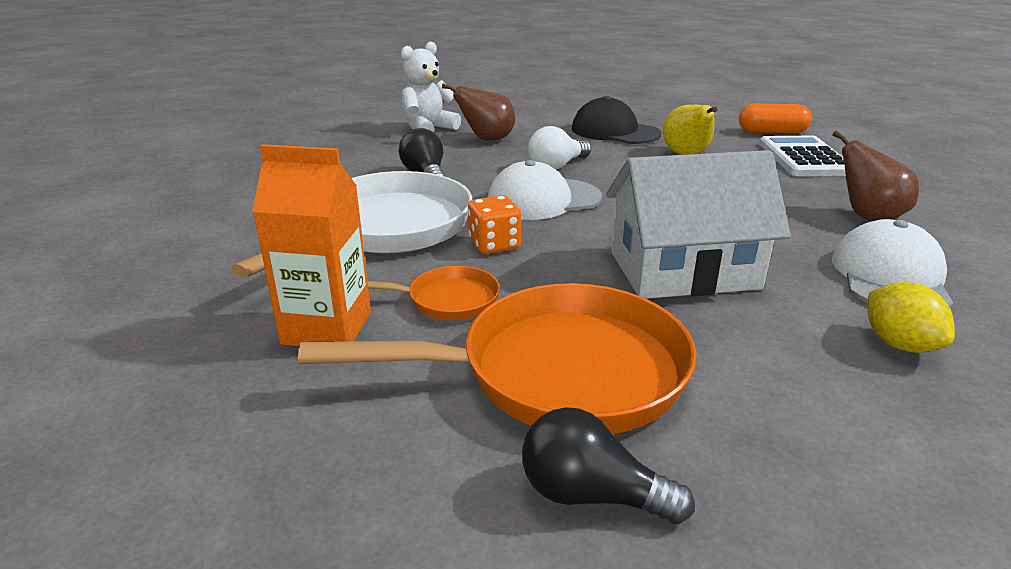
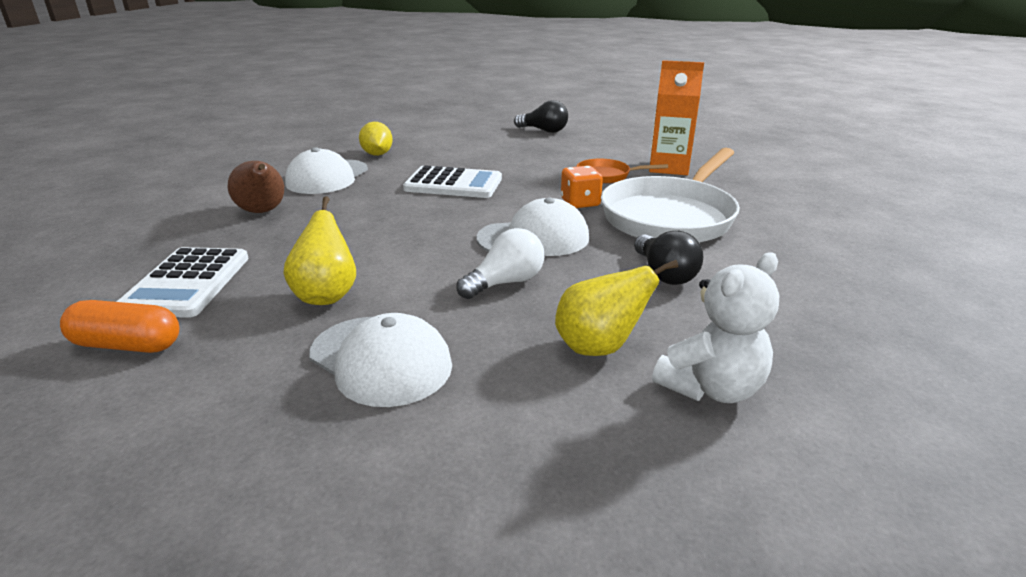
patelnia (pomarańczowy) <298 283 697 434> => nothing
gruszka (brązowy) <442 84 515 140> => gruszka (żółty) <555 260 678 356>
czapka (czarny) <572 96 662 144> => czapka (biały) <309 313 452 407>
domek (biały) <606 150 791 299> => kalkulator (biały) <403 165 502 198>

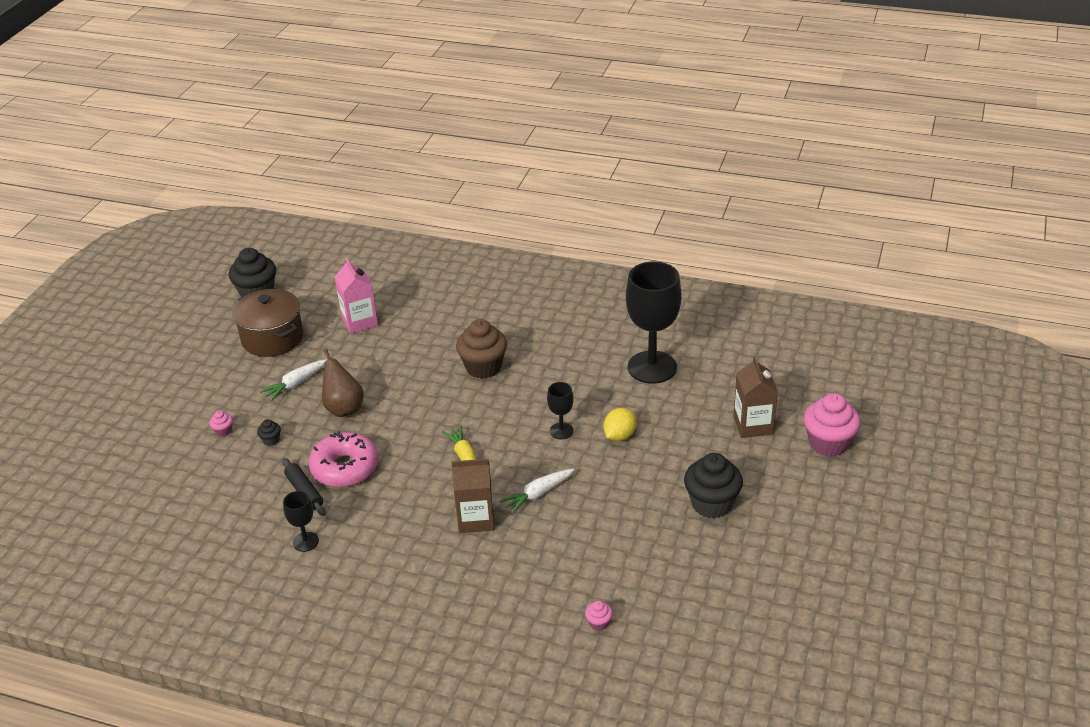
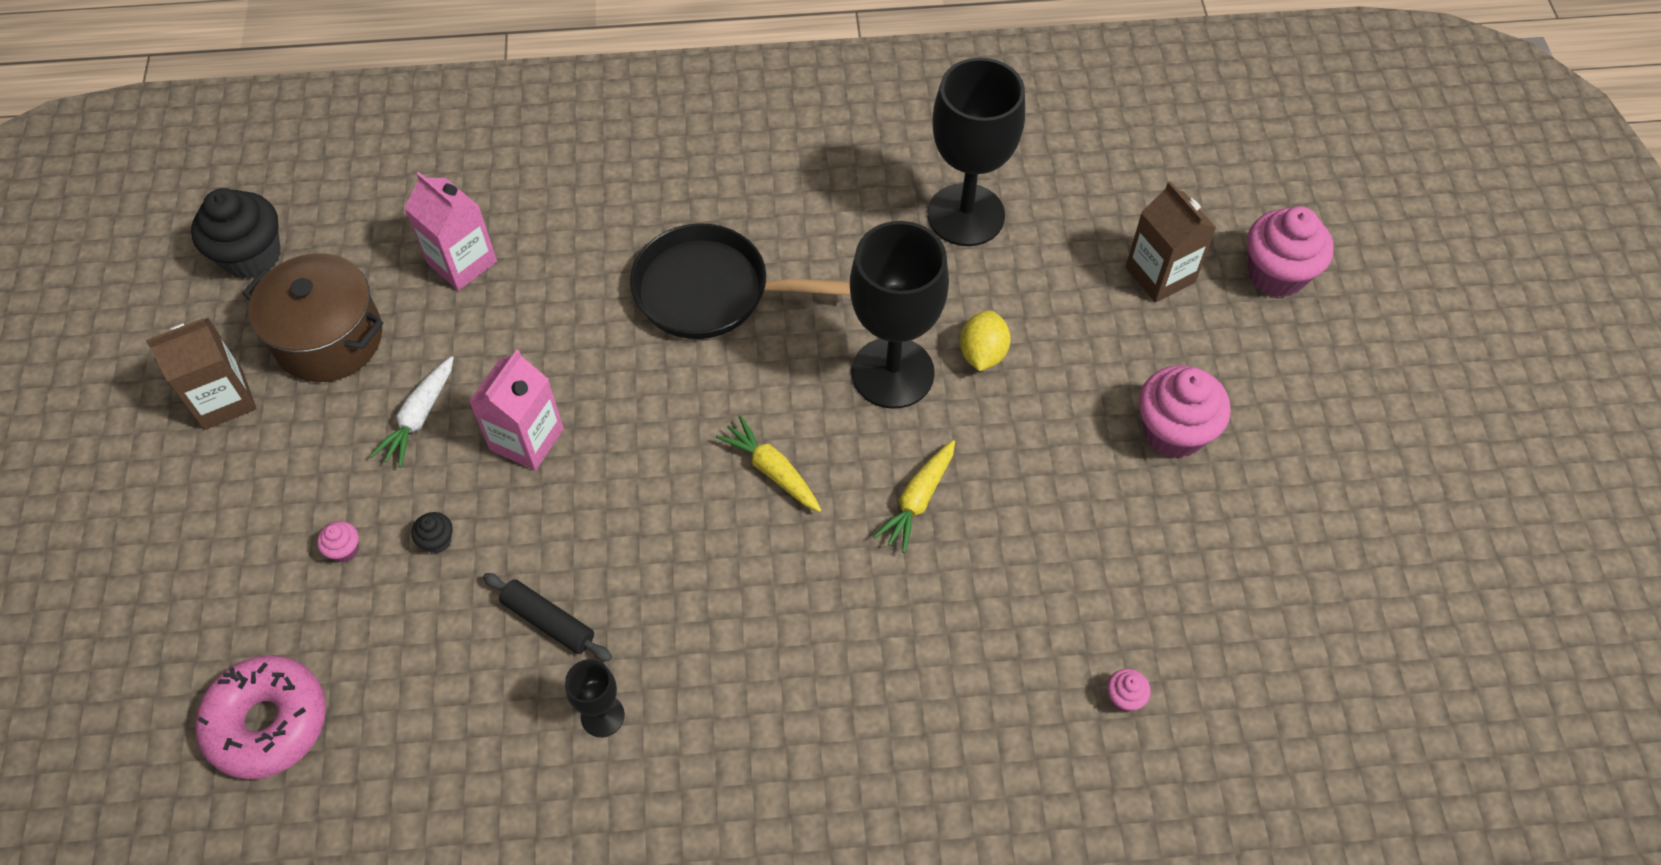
donut (różowy) <308 431 378 487> => donut (różowy) <195 656 326 779>, shifted
gruszka (brązowy) <322 349 364 417> => karton mleka (różowy) <469 349 564 471>
karton mleka (brązowy) <452 459 495 533> => karton mleka (brązowy) <146 318 257 430>, shifted
muffinka (brązowy) <456 319 507 379> => patelnia (czarny) <630 223 851 339>
marchewka (biały) <500 469 574 514> => marchewka (żółty) <873 440 955 553>
kielich (czarny) <547 382 574 439> => kielich (czarny) <850 221 949 409>, x2.16
muffinka (czarny) <684 453 743 519> => muffinka (różowy) <1139 365 1231 458>

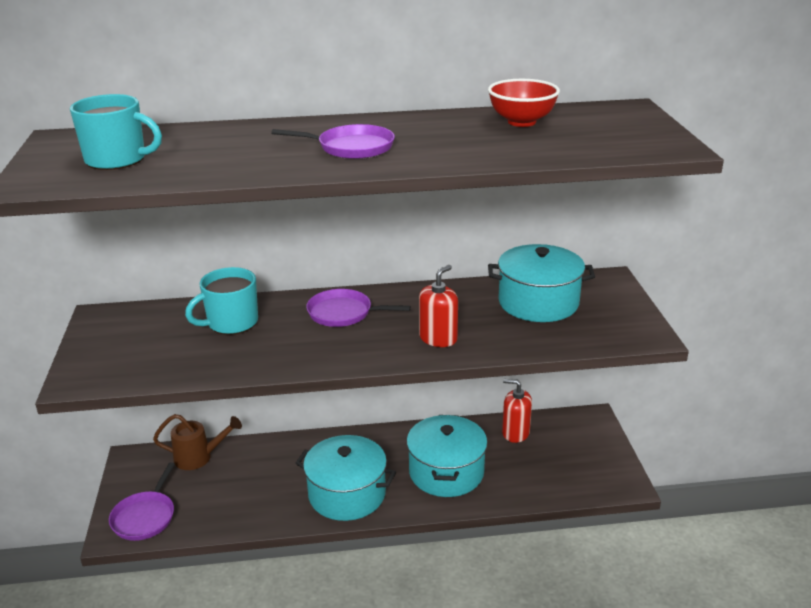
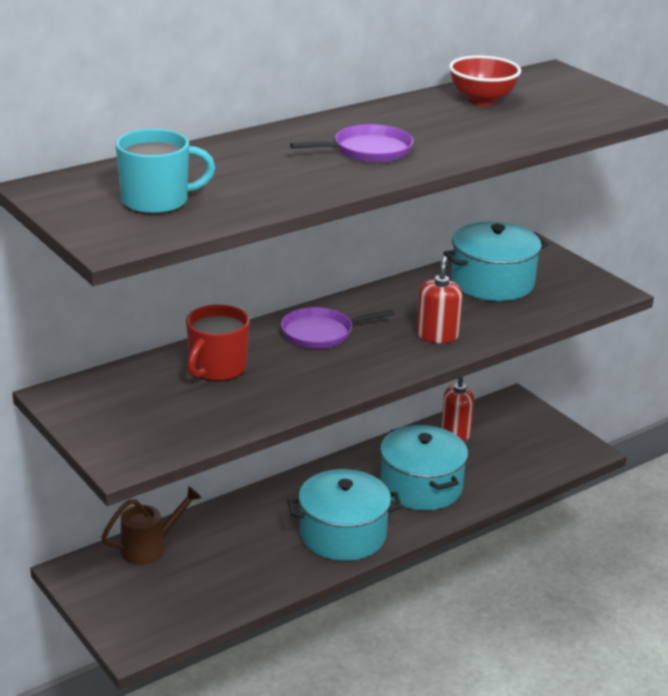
patelnia (fioletowy) <109 462 175 541> => nothing
kubek (turkusowy) <185 267 258 335> => kubek (czerwony) <186 304 250 382>

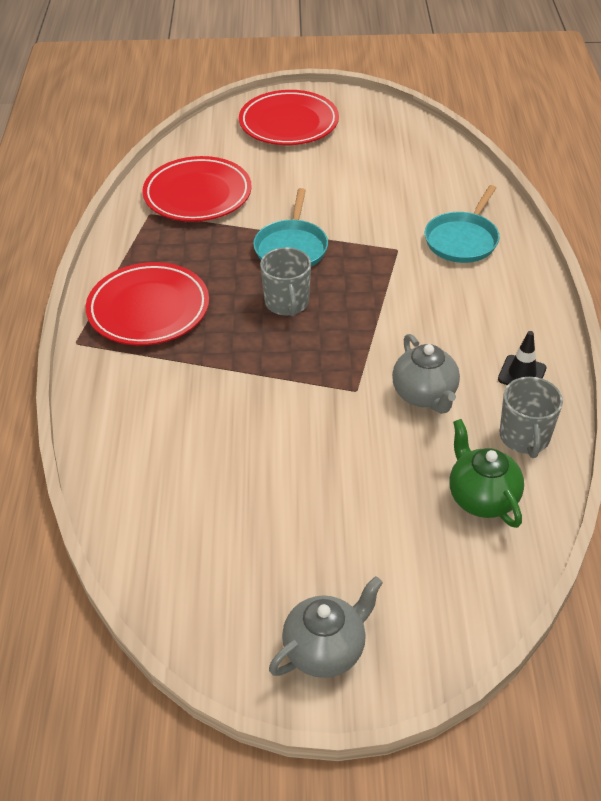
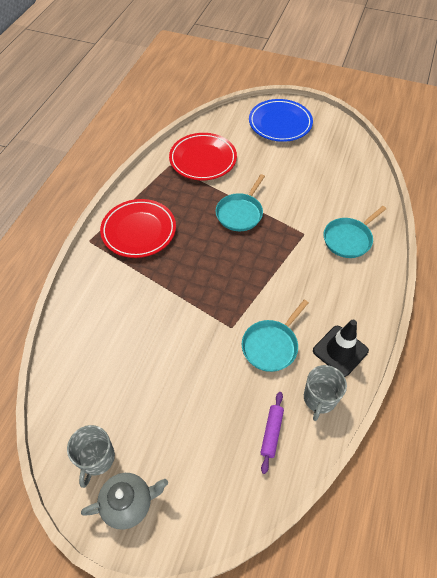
talerz (czerwony) <239 90 339 145> => talerz (niebieski) <249 99 313 142>
kubek (szary) <260 247 311 316> => kubek (szary) <67 425 115 488>, shifted
imbryk (szary) <392 334 460 414> => patelnia (turkusowy) <242 300 309 372>
imbryk (zielony) <449 419 524 528> => wałek do ciasta (fioletowy) <260 392 284 474>
pachołek (czarny) <498 331 546 385> => pachołek (czarny) <313 320 369 377>, x1.56

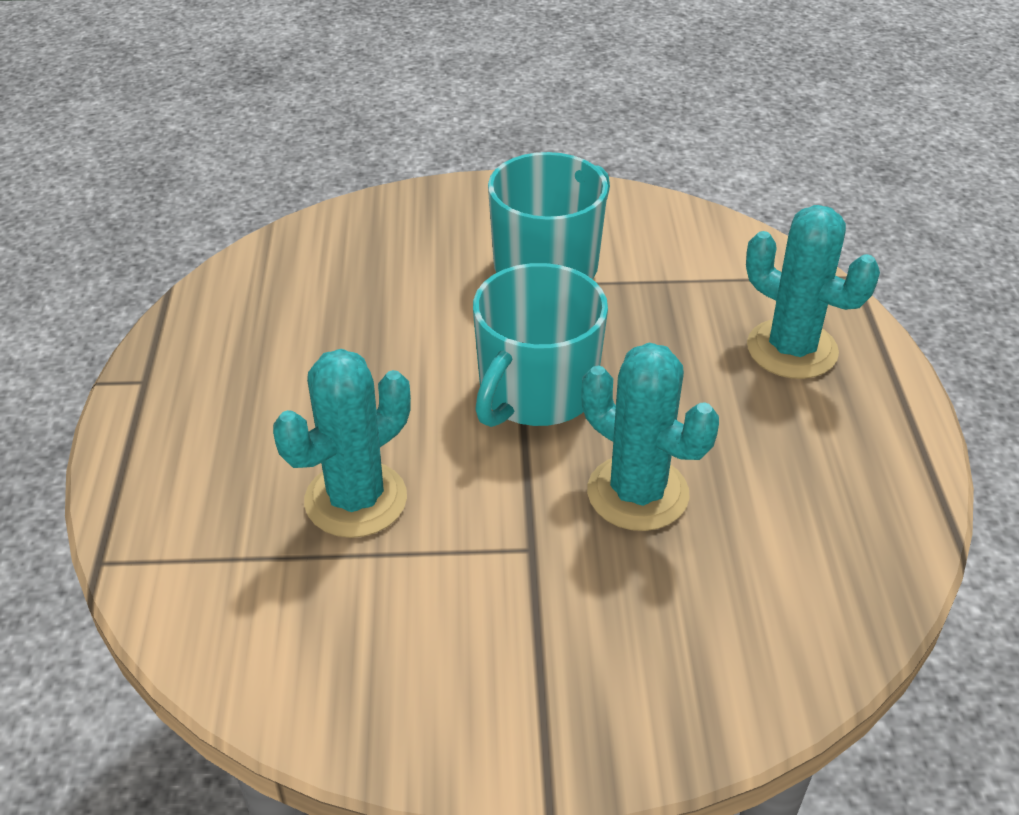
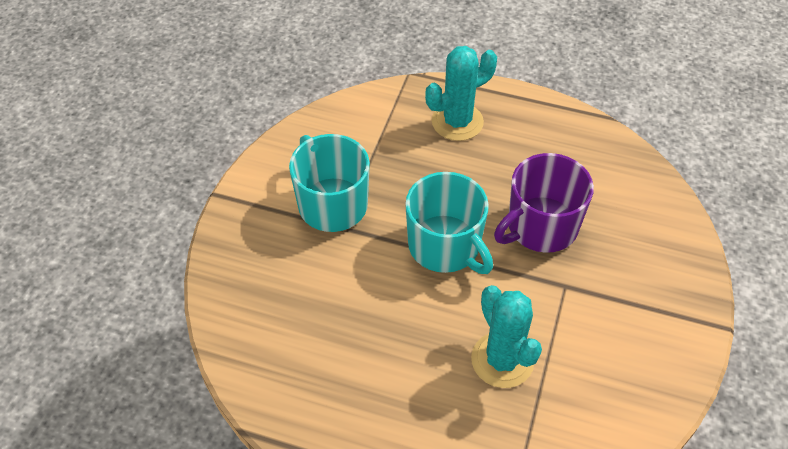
kaktus (turkusowy) <581 343 719 531> => kubek (fioletowy) <494 153 594 253>

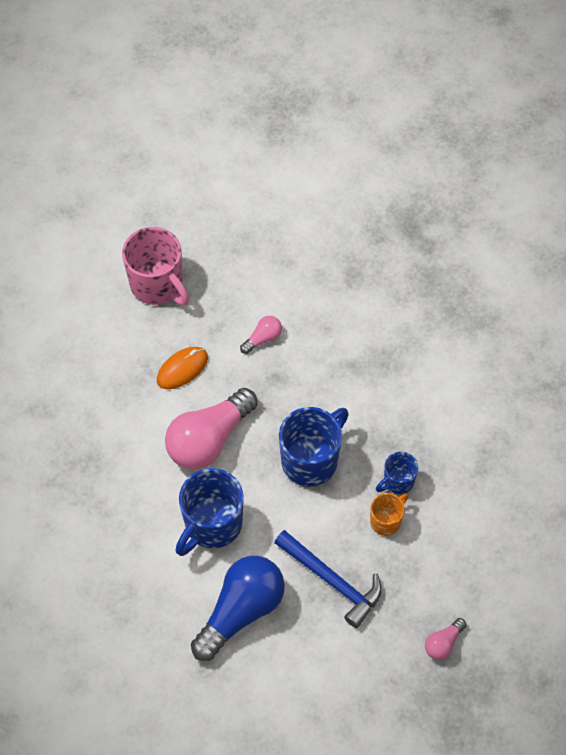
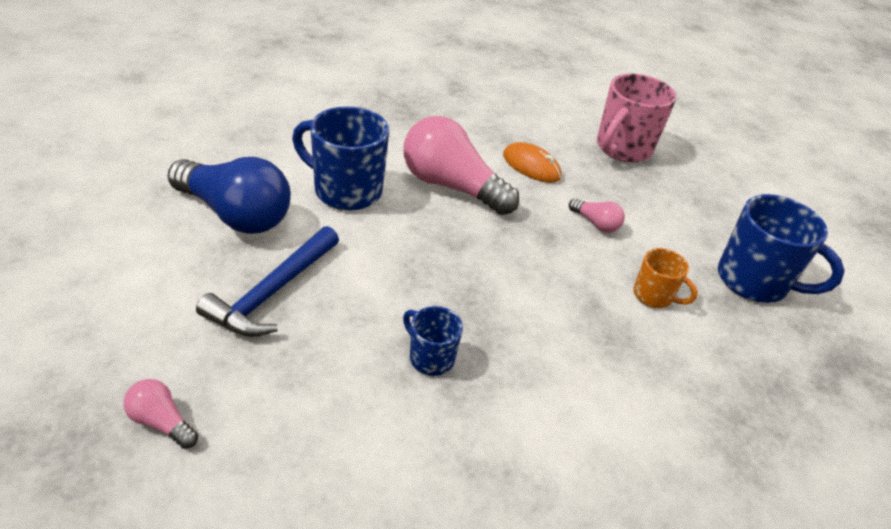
kubek (niebieski) <279 407 349 487> => kubek (niebieski) <718 194 845 303>, shifted
kubek (pomarańczowy) <370 493 408 536> => kubek (pomarańczowy) <633 248 698 308>, shifted

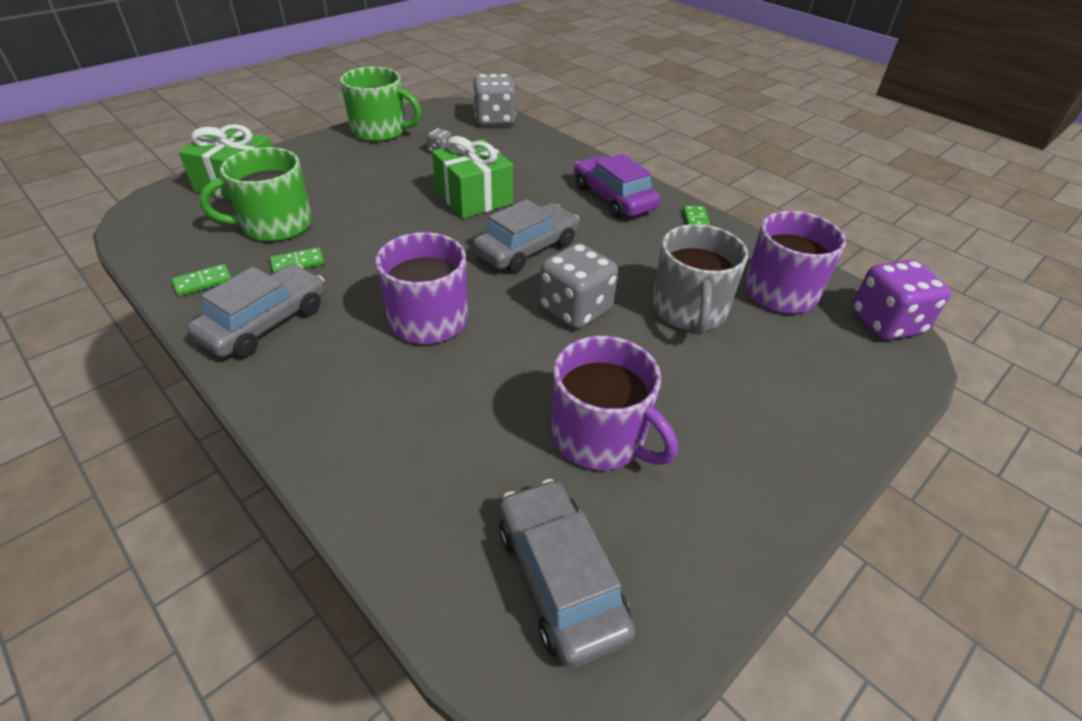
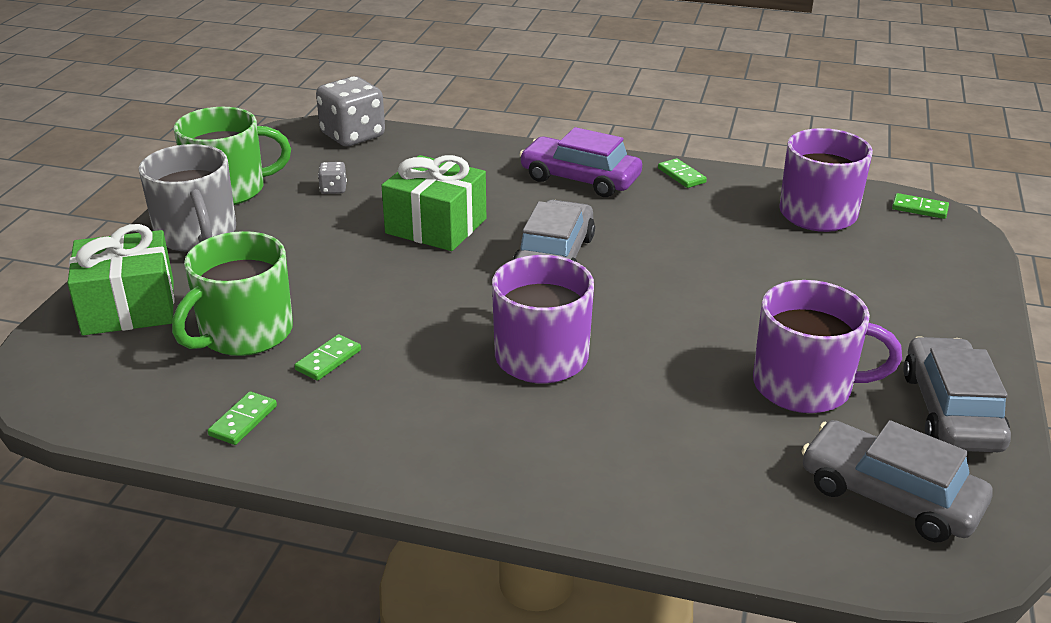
samochód (szary) <187 264 325 357> => samochód (szary) <903 336 1011 452>, shifted
kostka do gry (szary) <539 243 618 329> => nothing
kubek (szary) <652 224 748 335> => kubek (szary) <139 144 236 252>, shifted
kostka do gry (fioletowy) <852 260 951 340> => kostka domina (zielony) <892 193 949 219>

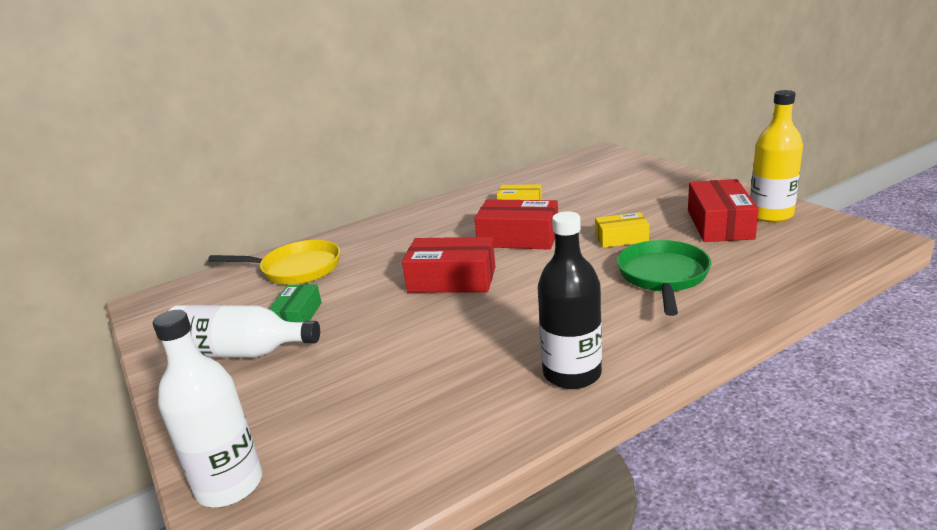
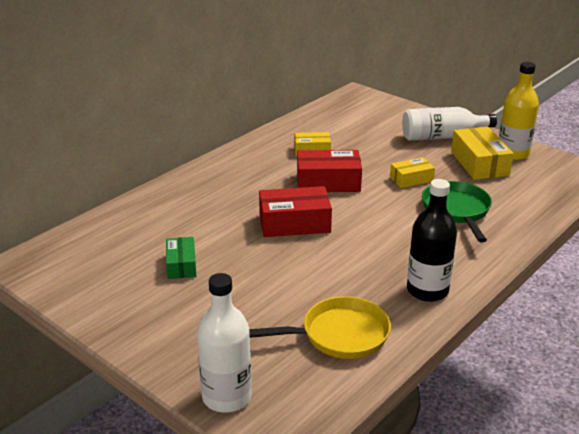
butelka (biały) <169 305 320 358> => butelka (biały) <402 107 497 141>, shifted
patelnia (żółty) <208 240 340 285> => patelnia (żółty) <249 296 391 359>, shifted
pudełko (czerwony) <688 179 759 242> => pudełko (żółty) <451 127 513 180>

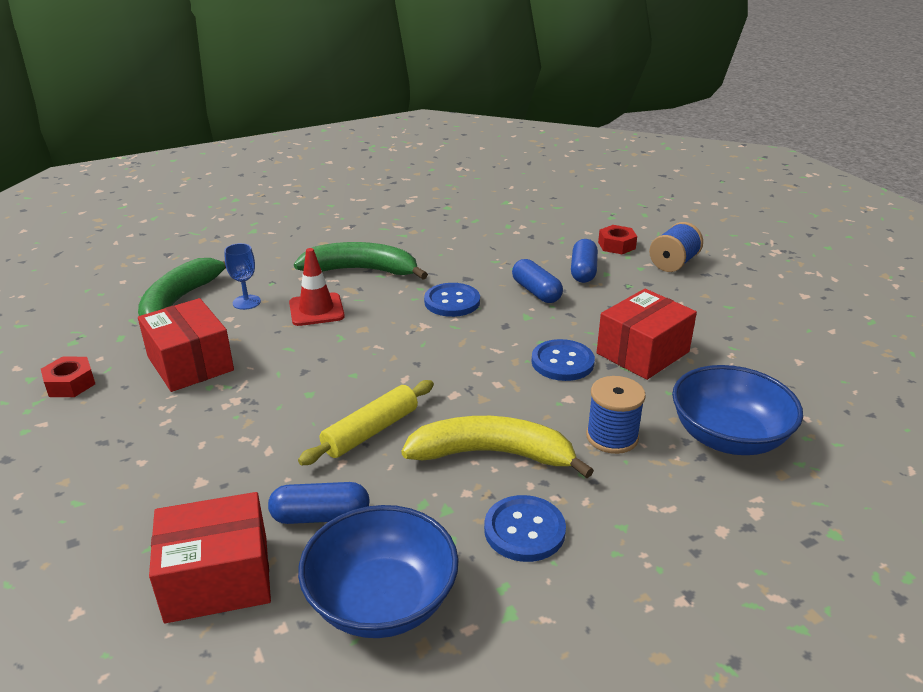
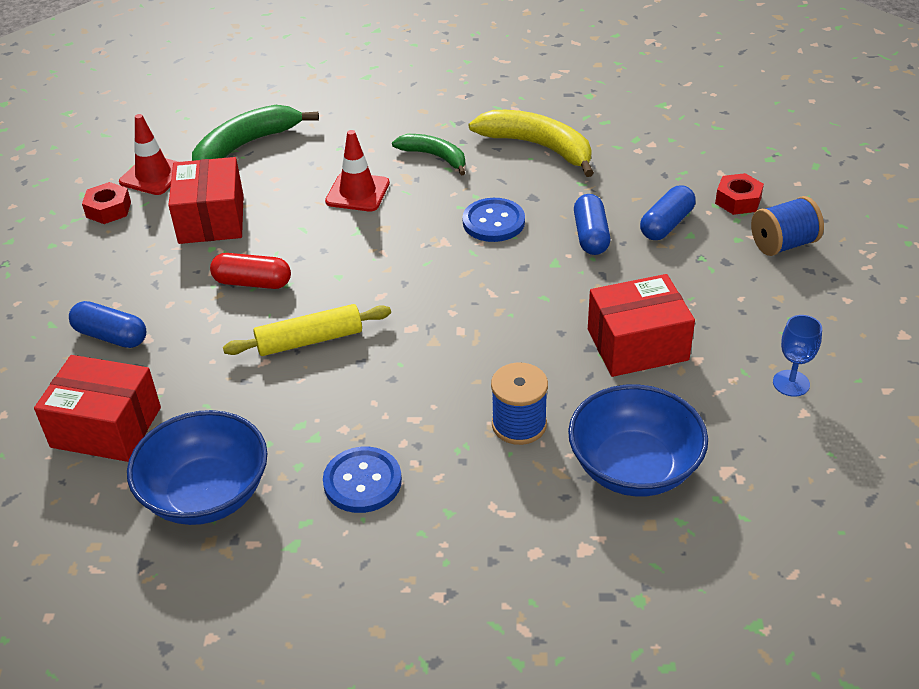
kielich (niebieski) <224 243 261 310> => kielich (niebieski) <773 315 822 397>, shifted
kapsułka (niebieski) <268 482 370 524> => kapsułka (niebieski) <69 301 146 348>, shifted
banan (zielony) <294 242 428 279> => banan (zielony) <392 134 465 176>, x0.62
banan (żółty) <402 416 594 478> => banan (żółty) <469 110 594 177>, shifted
guzik (niebieski) <532 339 595 381> => nothing
nothing => pachołek (czerwony) <119 114 178 195>
nothing => kapsułka (czerwony) <210 253 291 289>

